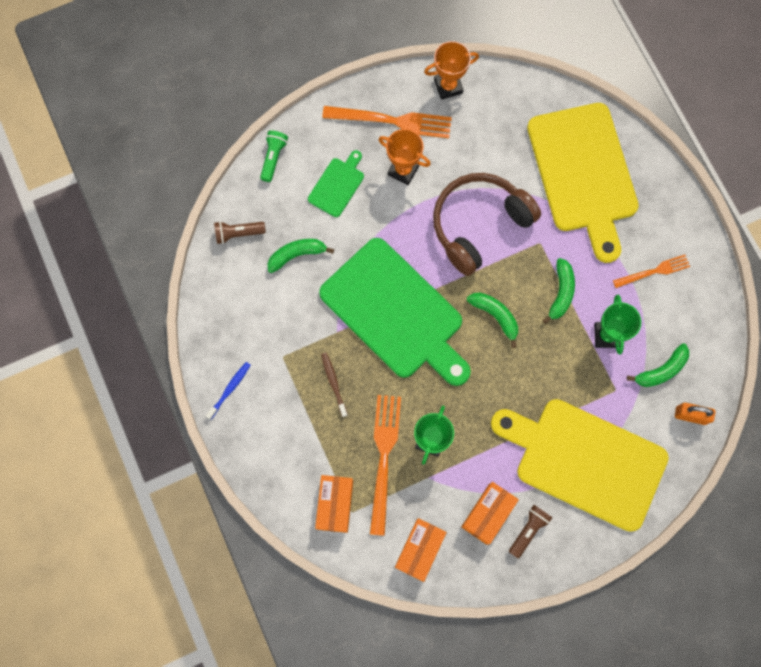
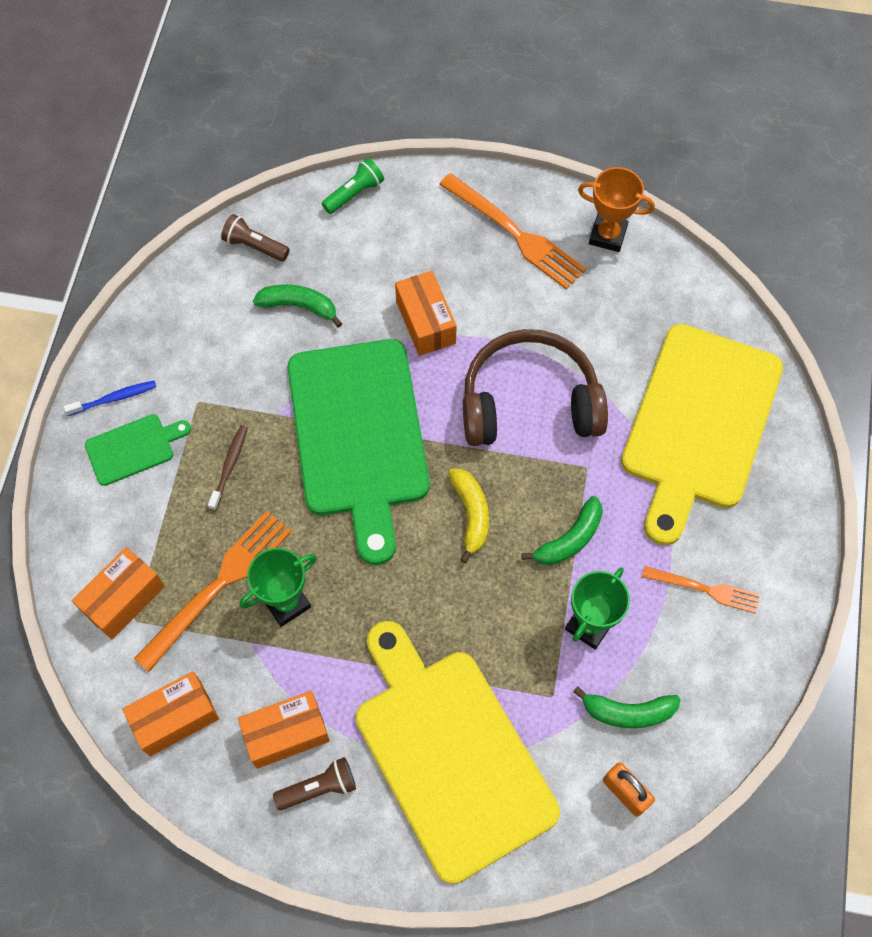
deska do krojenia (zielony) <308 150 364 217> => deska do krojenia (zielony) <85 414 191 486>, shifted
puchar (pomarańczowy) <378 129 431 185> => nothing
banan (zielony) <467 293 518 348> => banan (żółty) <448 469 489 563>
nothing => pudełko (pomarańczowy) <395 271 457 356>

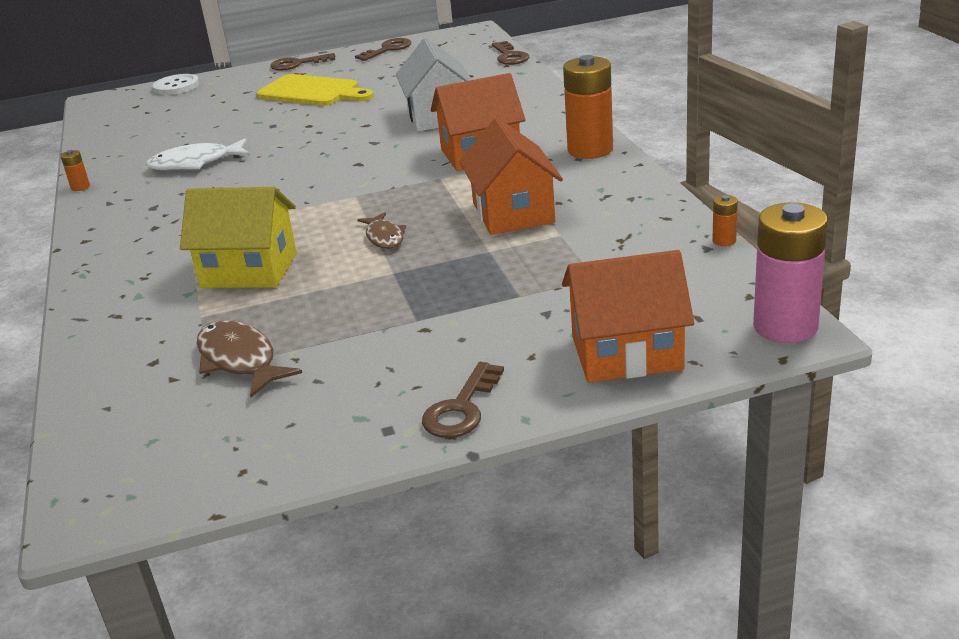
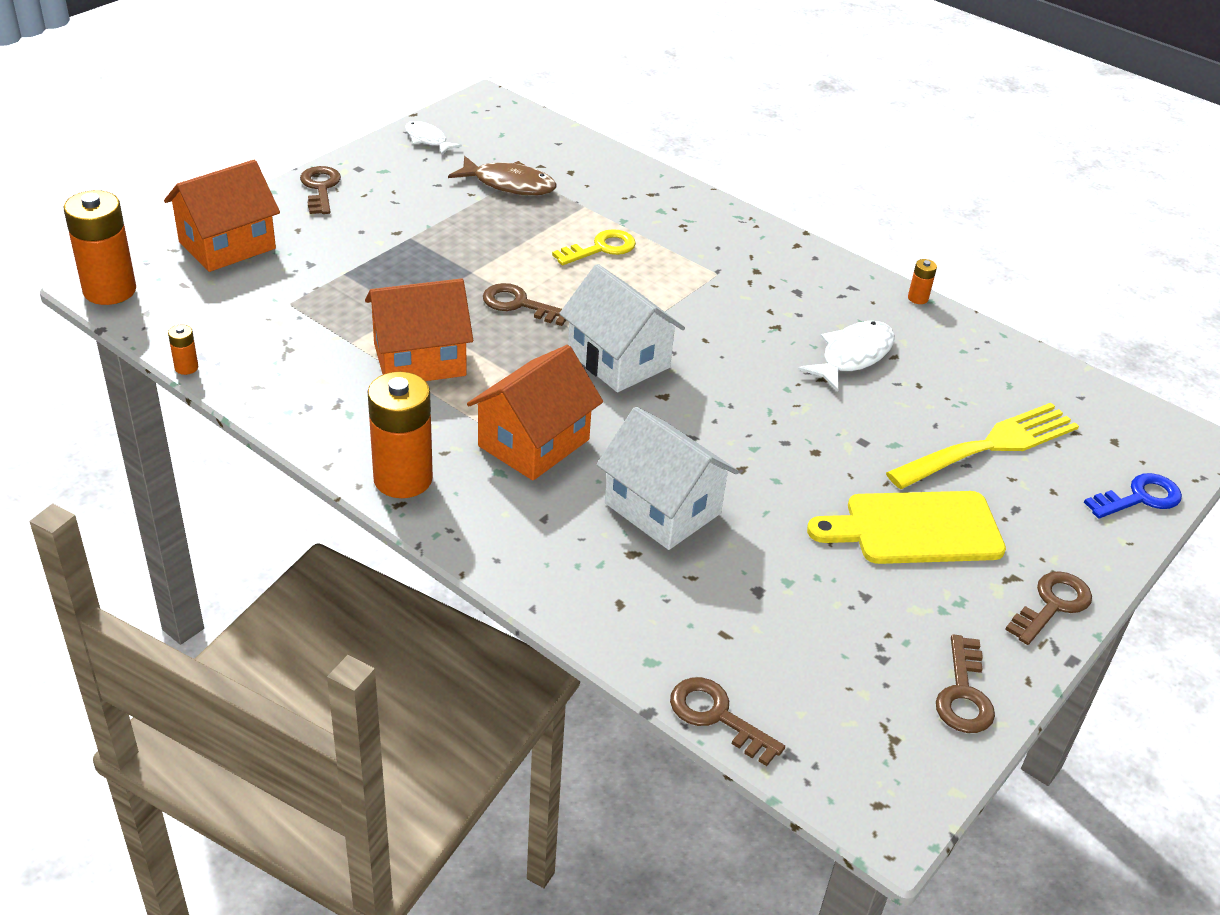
guzik (biały) <153 74 199 95> => klucz (niebieski) <1084 473 1182 518>
domek (żółty) <180 187 297 288> => klucz (żółty) <552 229 636 265>
ryba (brązowy) <357 212 406 249> => klucz (brązowy) <483 283 566 326>
domek (pomarańczowy) <459 117 563 235> => domek (pomarańczowy) <365 278 473 381>, 60 degrees counterclockwise
bateria (różowy) <753 202 828 343> => bateria (pomarańczowy) <64 190 136 305>
nothing => ryba (biały) <405 121 462 155>
nothing => domek (biały) <559 264 685 392>
nothing => widelec (żółty) <886 403 1079 489>

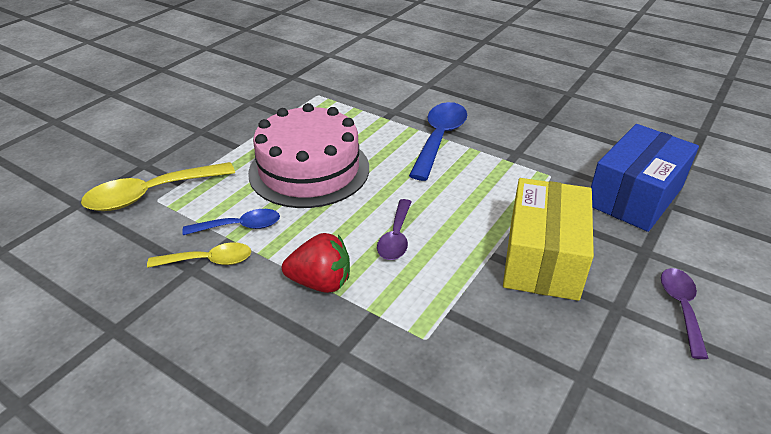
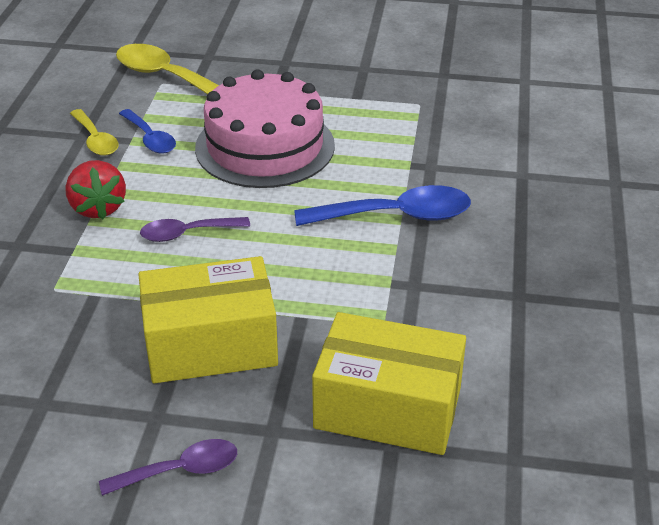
pudełko (niebieski) <591 124 699 232> => pudełko (żółty) <312 312 466 455>

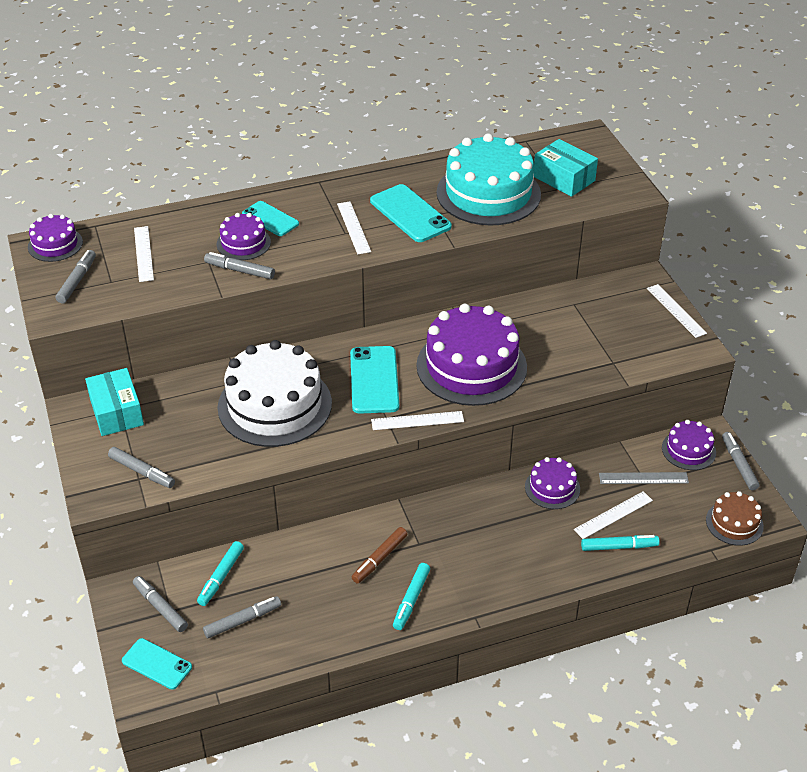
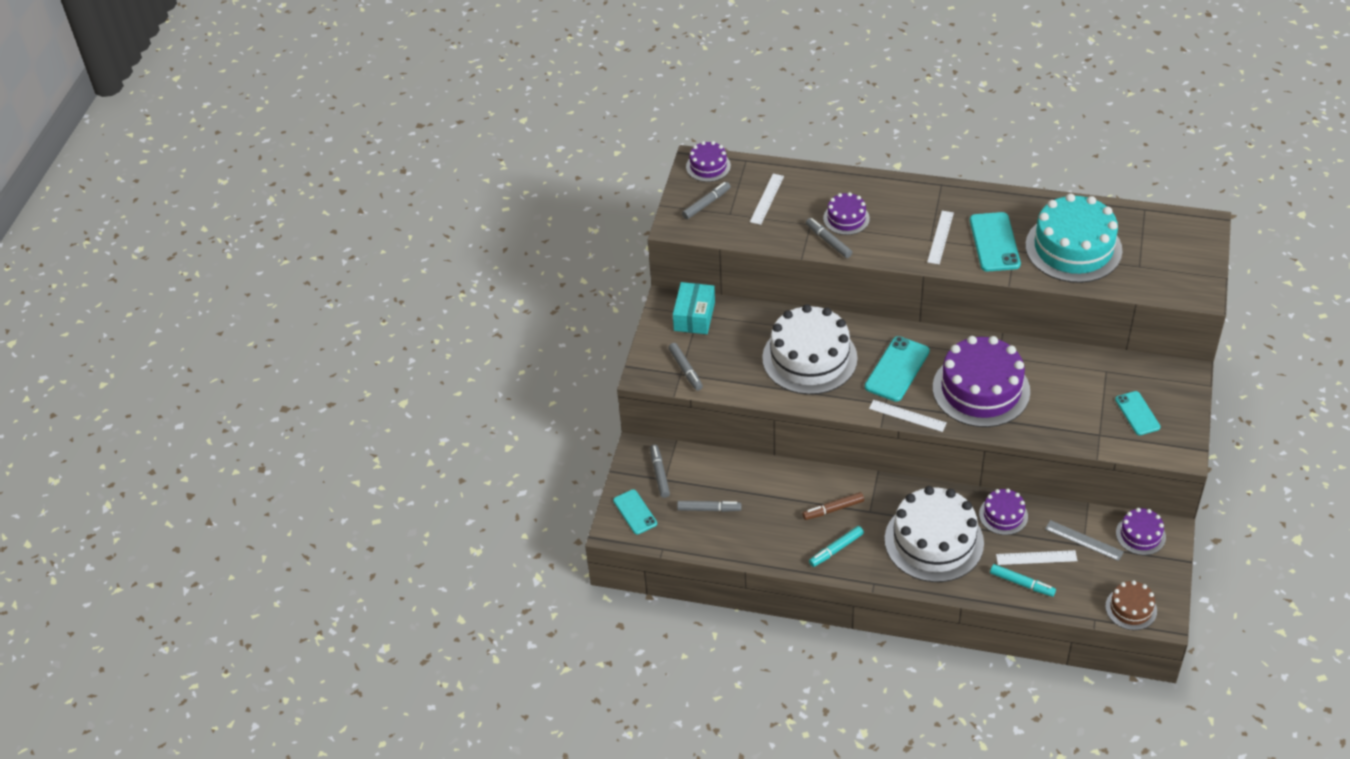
flamaster (turkusowy) <197 541 244 606> => nothing
telefon (turkusowy) <242 201 299 236> => telefon (turkusowy) <1115 391 1161 435>, shifted
pudełko (turkusowy) <533 139 598 197> => nothing
linijka (biały) <647 284 707 338> => nothing
flamaster (szary) <722 432 760 490> => nothing
nothing => tort (biały) <885 486 984 582>

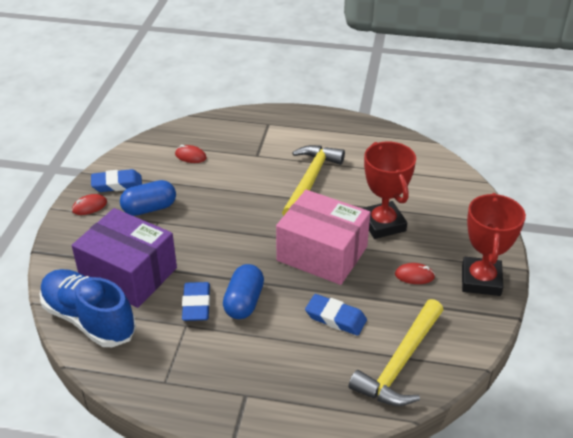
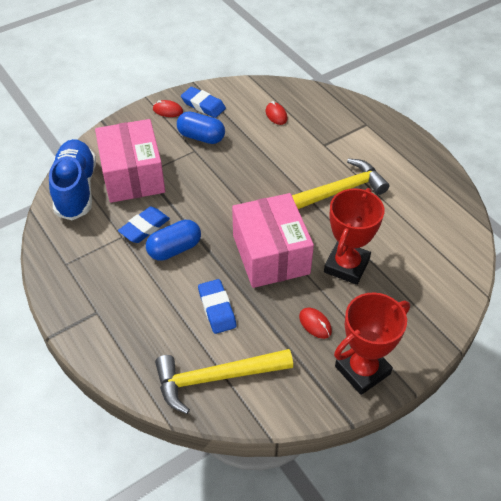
pudełko (fioletowy) <72 208 177 308> => pudełko (różowy) <95 119 165 203>

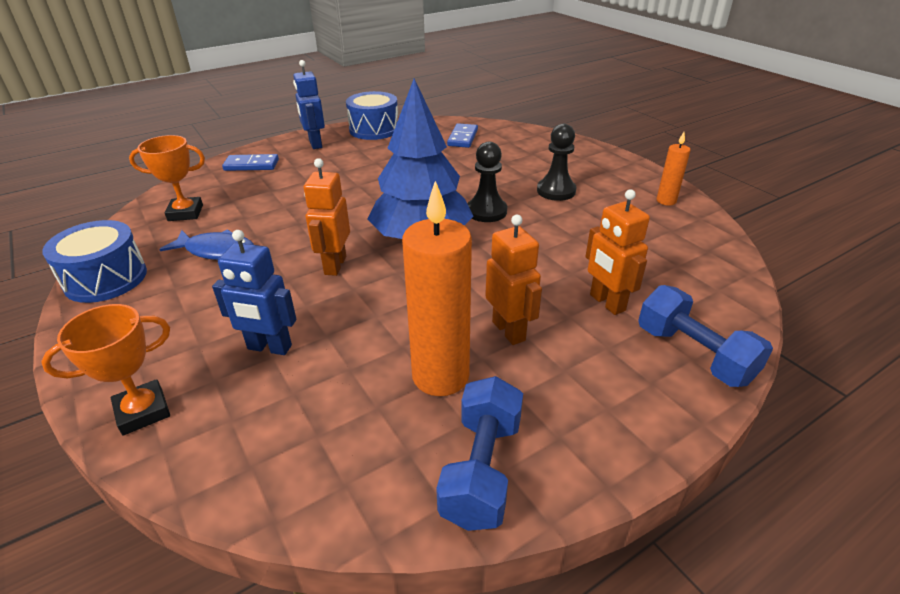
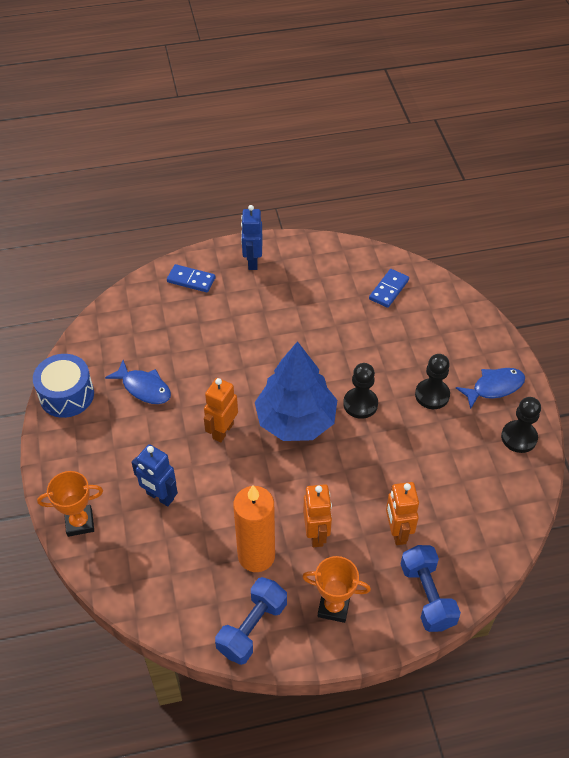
puchar (pomarańczowy) <129 135 205 221> => puchar (pomarańczowy) <302 556 371 623>, shifted
bęben (niebieski) <346 91 398 140> => nothing
świeca (pomarańczowy) <657 132 690 206> => pionek (czarny) <501 397 541 453>
nothing => ryba (niebieski) <456 368 525 409>

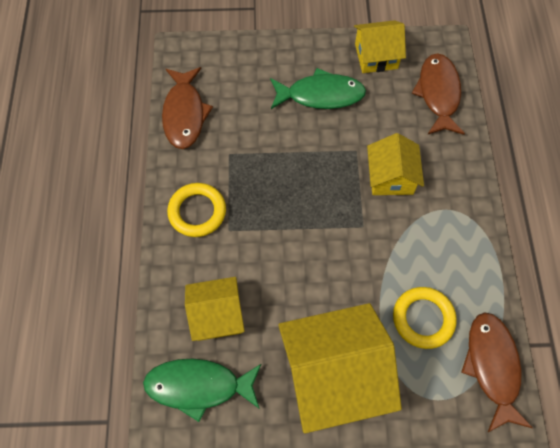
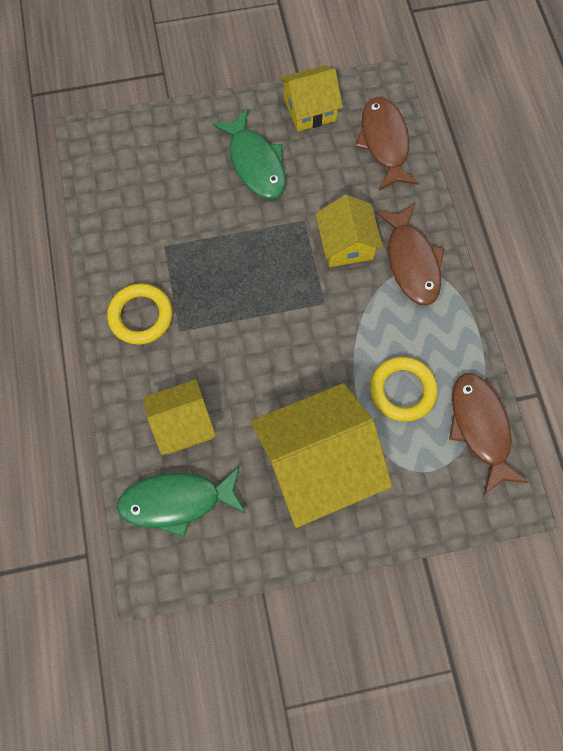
ryba (brązowy) <162 67 213 149> => ryba (brązowy) <376 203 445 306>, shifted
ryba (zielony) <270 68 366 109> => ryba (zielony) <212 109 286 199>, 75 degrees clockwise

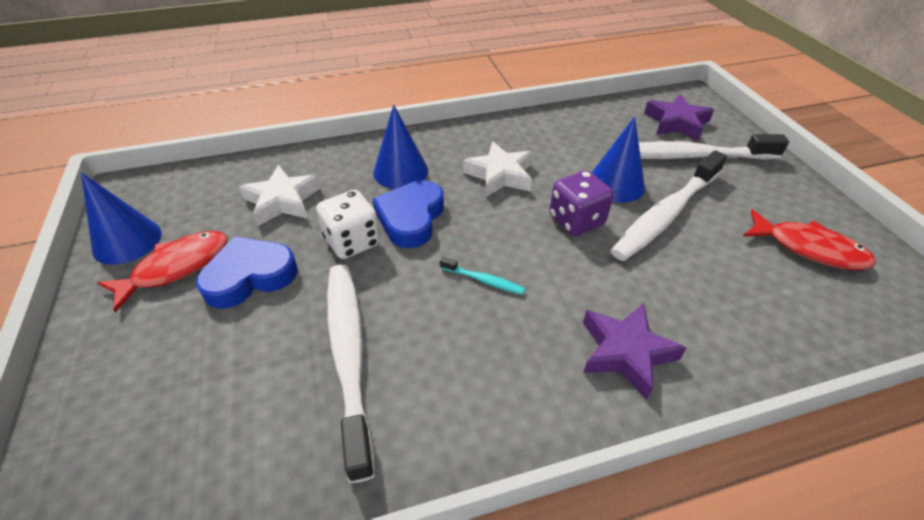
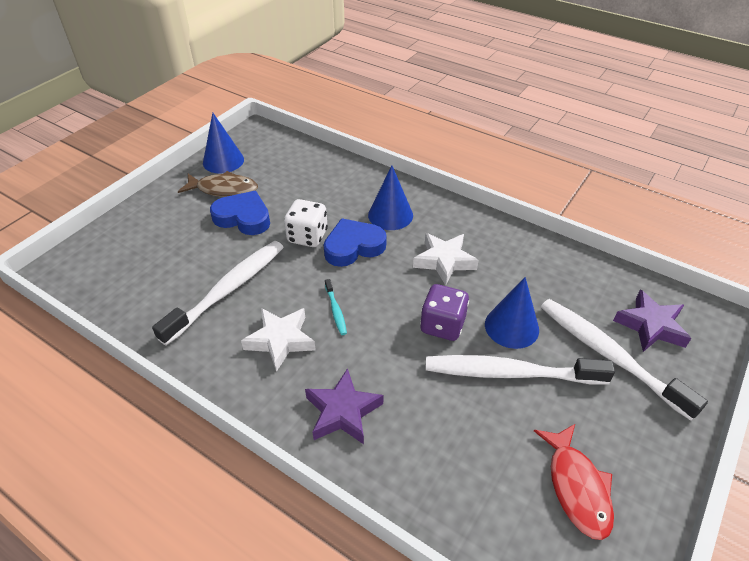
ryba (czerwony) <97 231 228 312> => ryba (brązowy) <178 171 258 197>
gwiazda (biały) <239 165 321 226> => gwiazda (biały) <241 308 316 372>, shifted

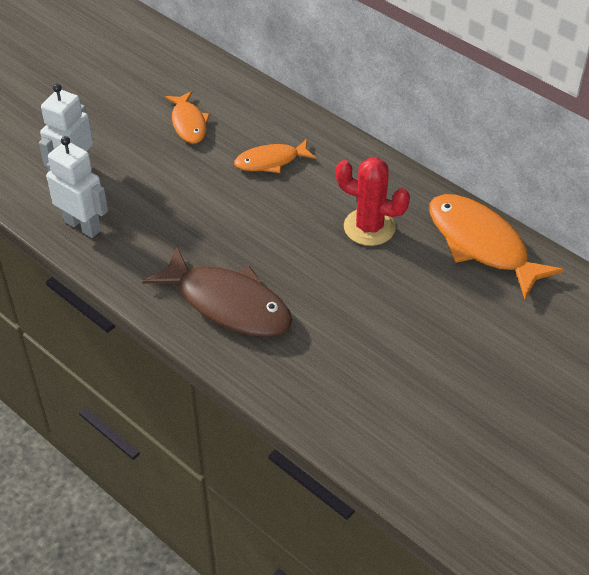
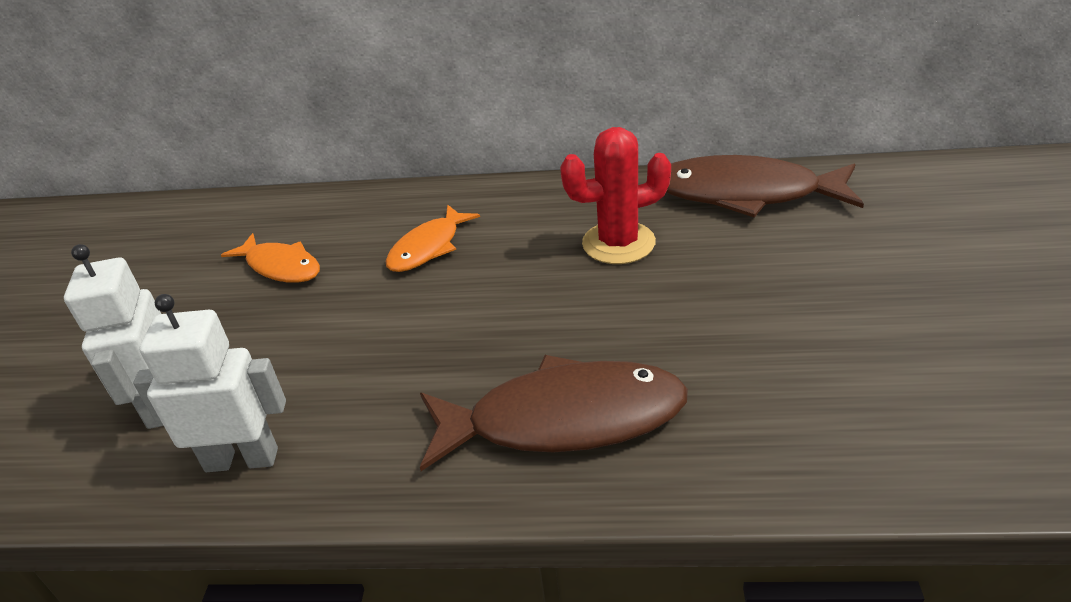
ryba (pomarańczowy) <429 194 564 299> => ryba (brązowy) <666 155 864 218>

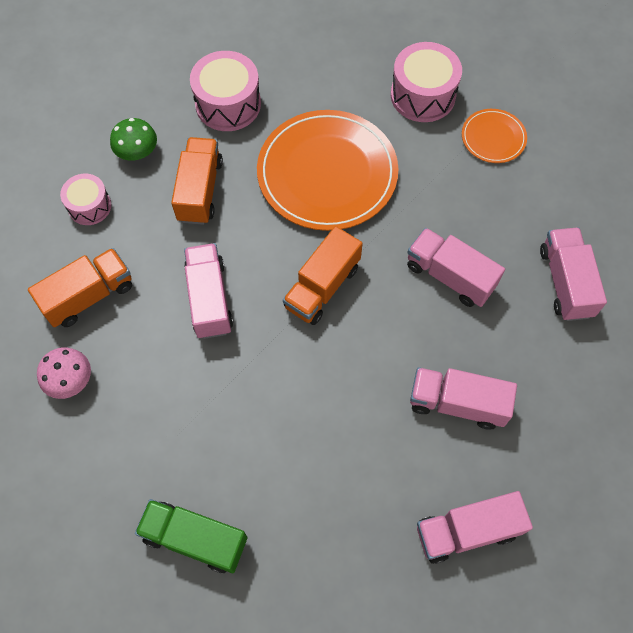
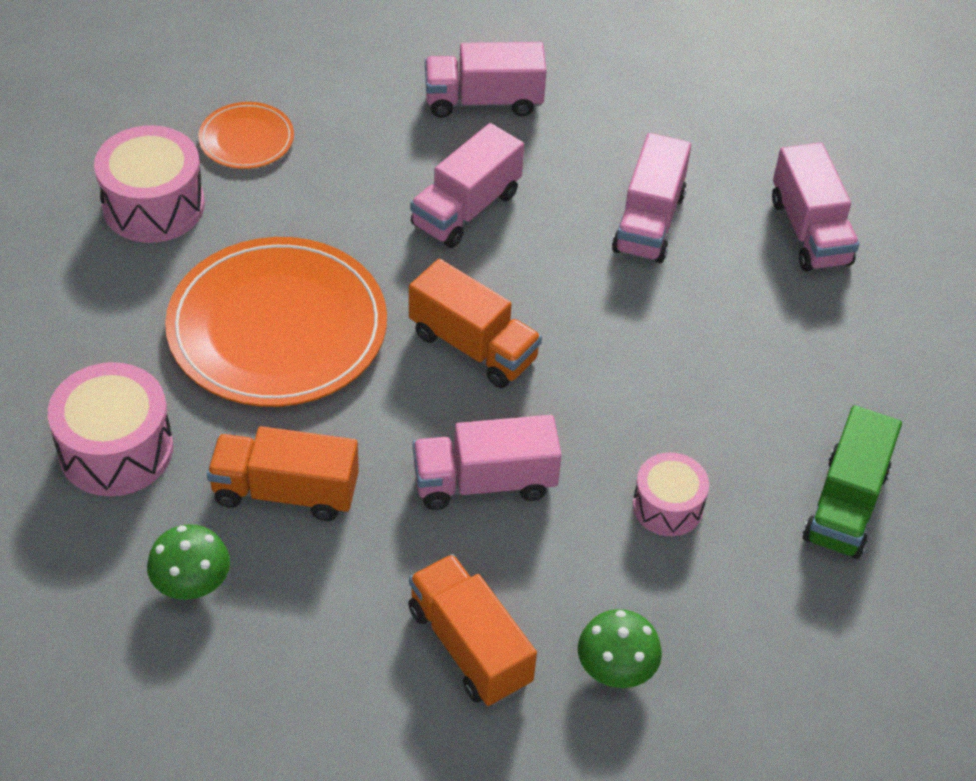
grzyb (różowy) <37 347 91 399> => grzyb (zielony) <578 609 662 688>
bęben (różowy) <60 174 111 225> => bęben (różowy) <633 452 709 536>, shifted

